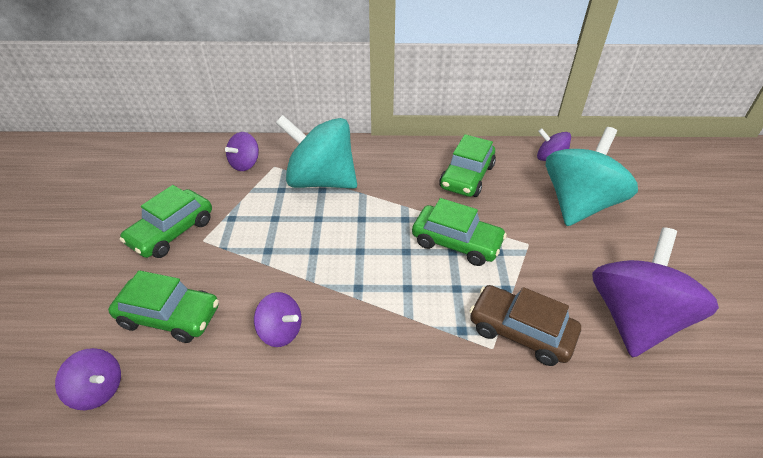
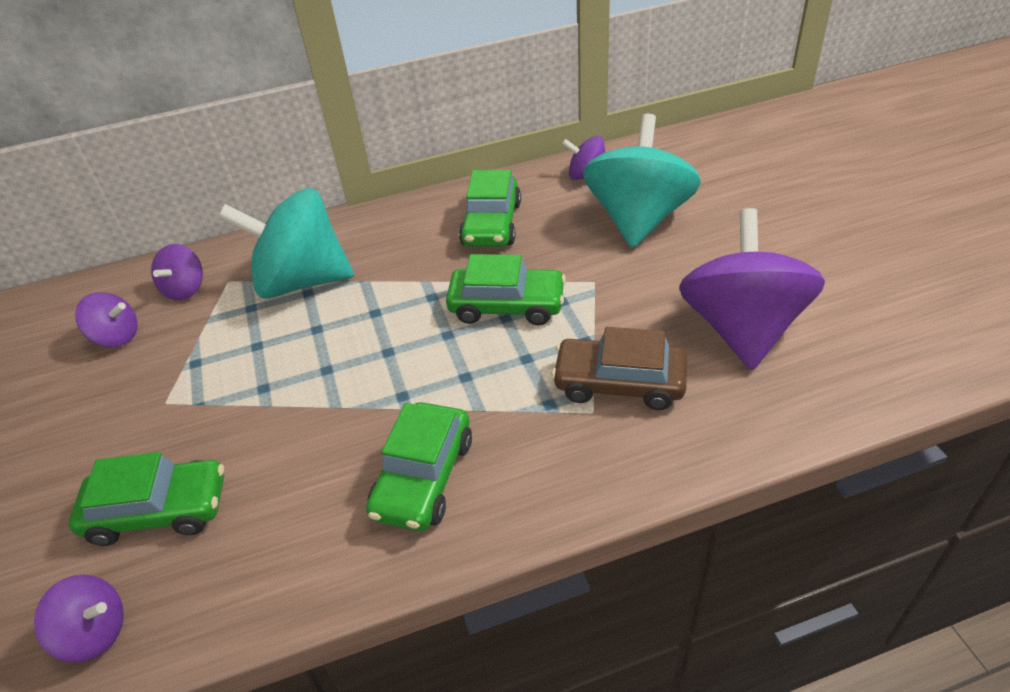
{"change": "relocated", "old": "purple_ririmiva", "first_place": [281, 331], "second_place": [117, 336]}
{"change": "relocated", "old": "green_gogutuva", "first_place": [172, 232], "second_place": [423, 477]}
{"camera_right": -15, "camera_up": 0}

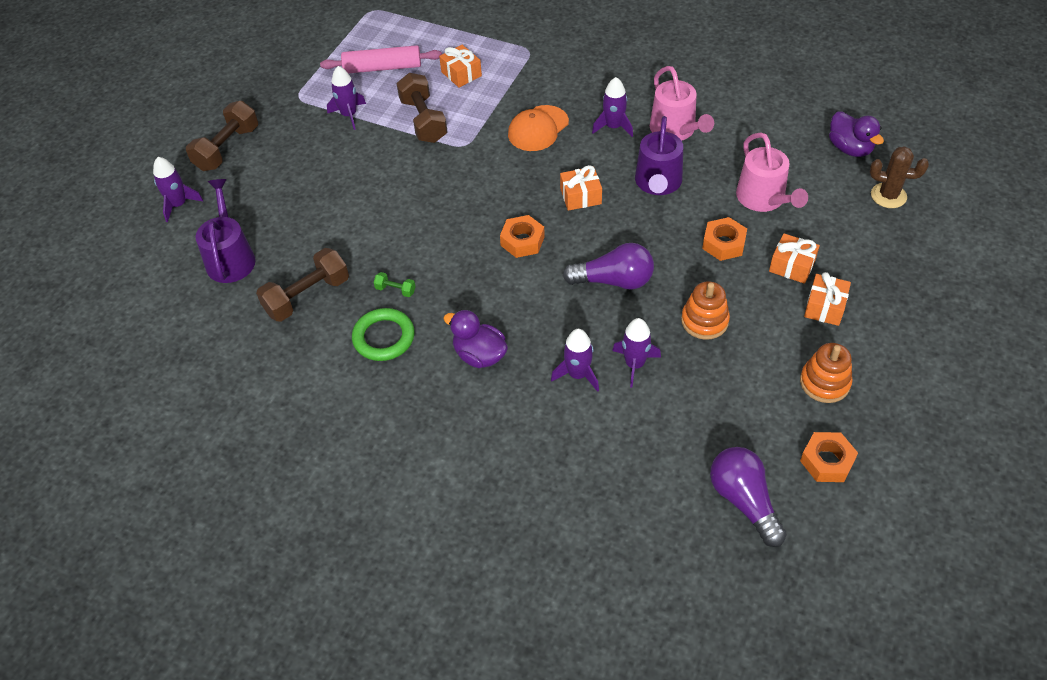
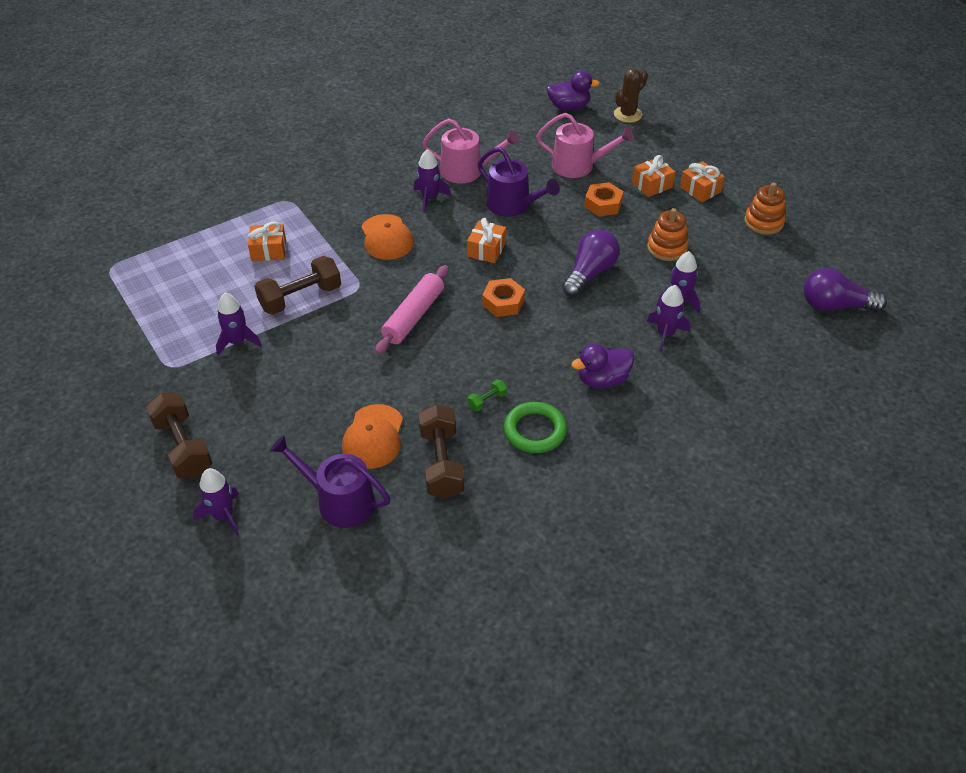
{"change": "spun", "old": "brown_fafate", "first_place": [423, 120], "second_place": [300, 298], "degrees": -45}
{"change": "appeared", "new": "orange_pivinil", "second_place": [373, 437]}
{"change": "relocated", "old": "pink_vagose", "first_place": [382, 68], "second_place": [414, 316]}
{"change": "missing", "old": "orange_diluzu", "first_place": [827, 461]}
{"camera_right": -60, "camera_up": -5}

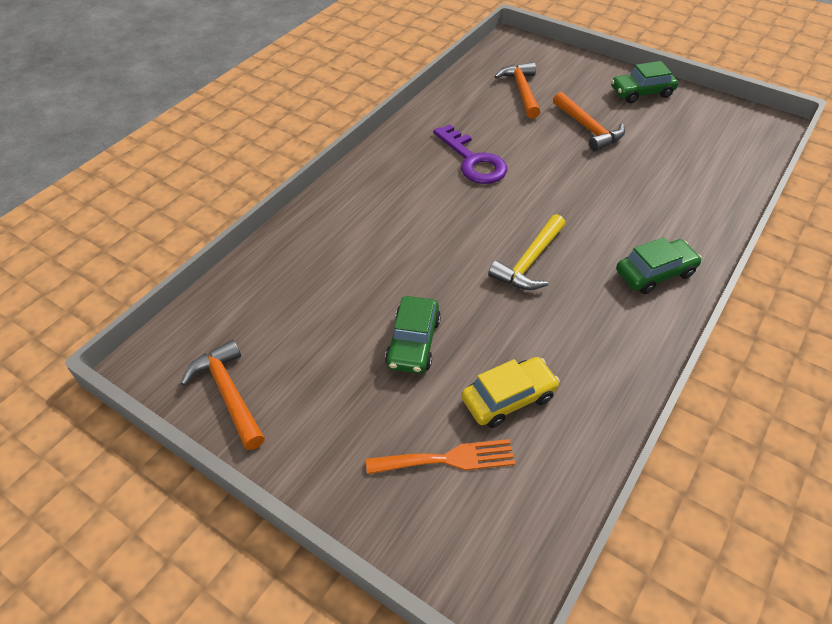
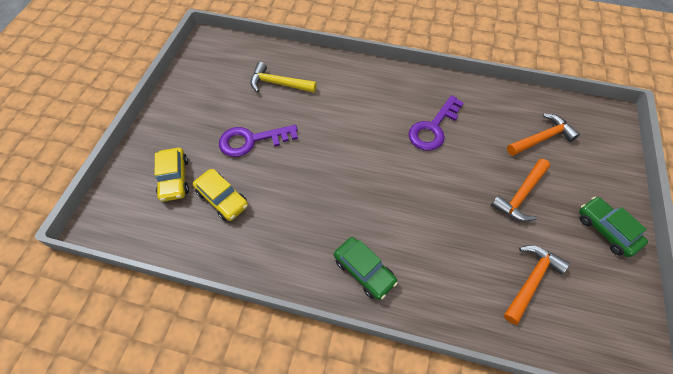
{"change": "exchanged", "old": "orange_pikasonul", "new": "yellow_gogutuva", "first_place": [448, 459], "second_place": [174, 178]}
{"change": "exchanged", "old": "green_gogutuva", "new": "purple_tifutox", "first_place": [413, 342], "second_place": [251, 140]}
{"change": "relocated", "old": "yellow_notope", "first_place": [529, 261], "second_place": [279, 84]}
{"change": "relocated", "old": "orange_notope", "first_place": [229, 394], "second_place": [531, 281]}
{"camera_right": 70, "camera_up": 10}

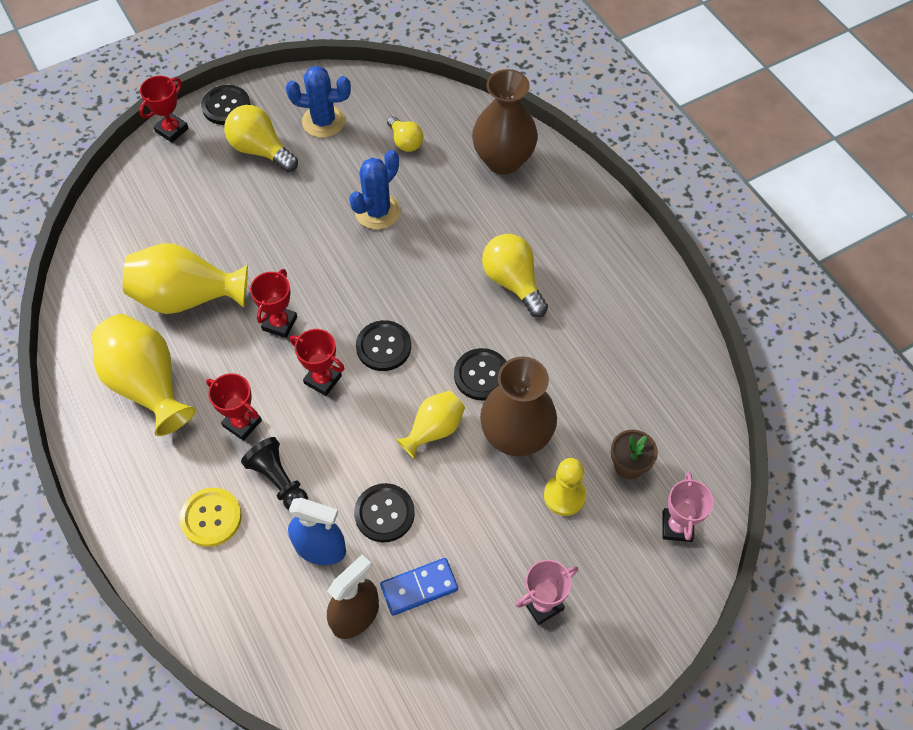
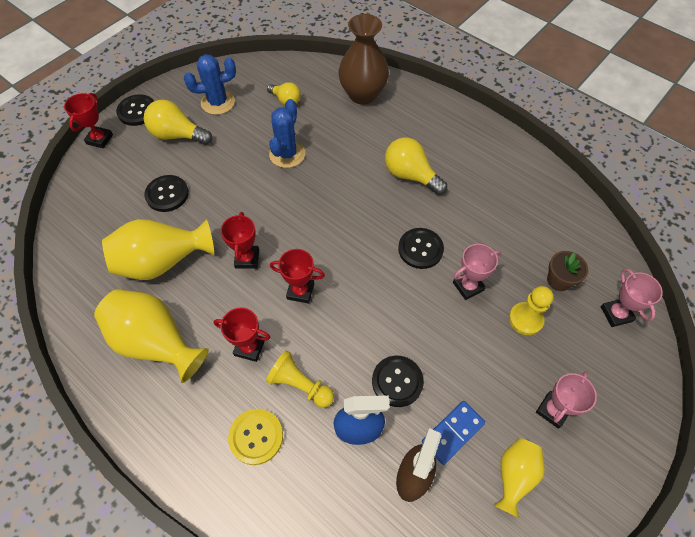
{"change": "relocated", "old": "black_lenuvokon", "first_place": [383, 347], "second_place": [167, 194]}
{"change": "colour", "old": "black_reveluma", "new": "yellow_reveluma", "first_place": [279, 481], "second_place": [300, 385]}
{"change": "exchanged", "old": "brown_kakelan", "new": "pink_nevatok", "first_place": [516, 436], "second_place": [468, 286]}
{"change": "relocated", "old": "yellow_kakelan", "first_place": [434, 430], "second_place": [514, 476]}
{"camera_right": -20, "camera_up": 0}

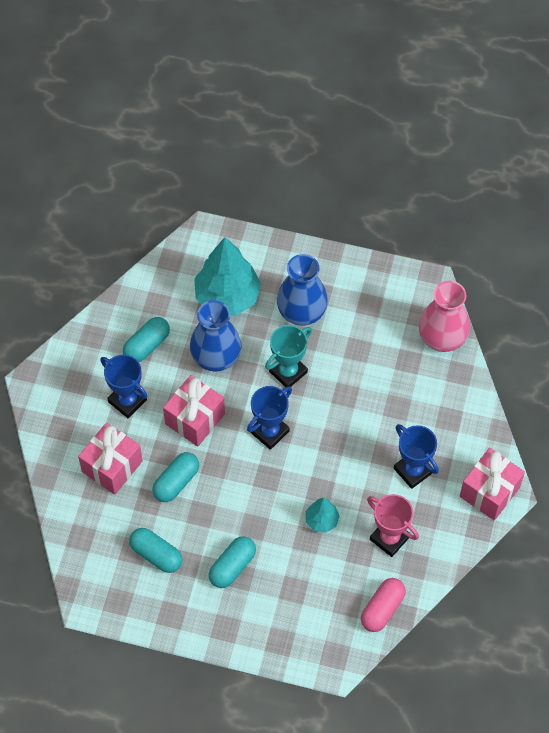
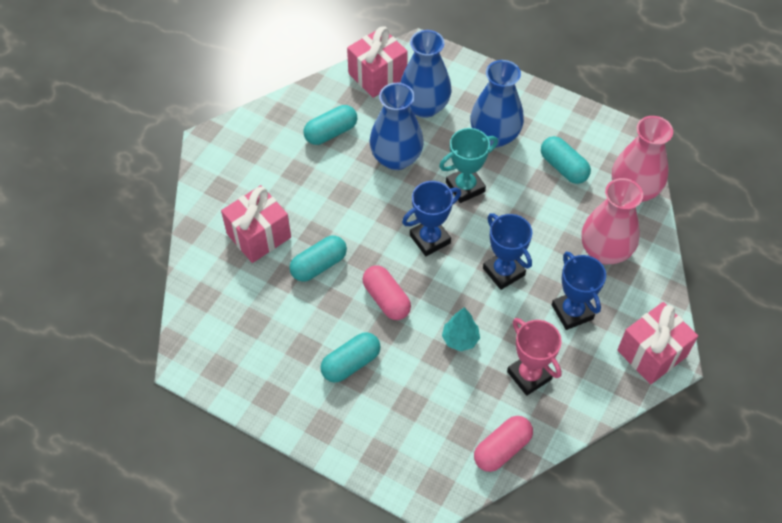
{"change": "relocated", "old": "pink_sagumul", "first_place": [195, 419], "second_place": [377, 75]}
{"change": "appeared", "new": "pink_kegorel", "second_place": [386, 299]}
{"change": "exchanged", "old": "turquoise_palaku", "new": "blue_kakelan", "first_place": [227, 296], "second_place": [424, 106]}
{"change": "relocated", "old": "blue_nevatok", "first_place": [127, 401], "second_place": [503, 271]}
{"change": "relocated", "old": "turquoise_kegorel", "first_place": [156, 554], "second_place": [563, 167]}
{"change": "appeared", "new": "pink_kakelan", "second_place": [605, 251]}
{"camera_right": 15, "camera_up": -5}

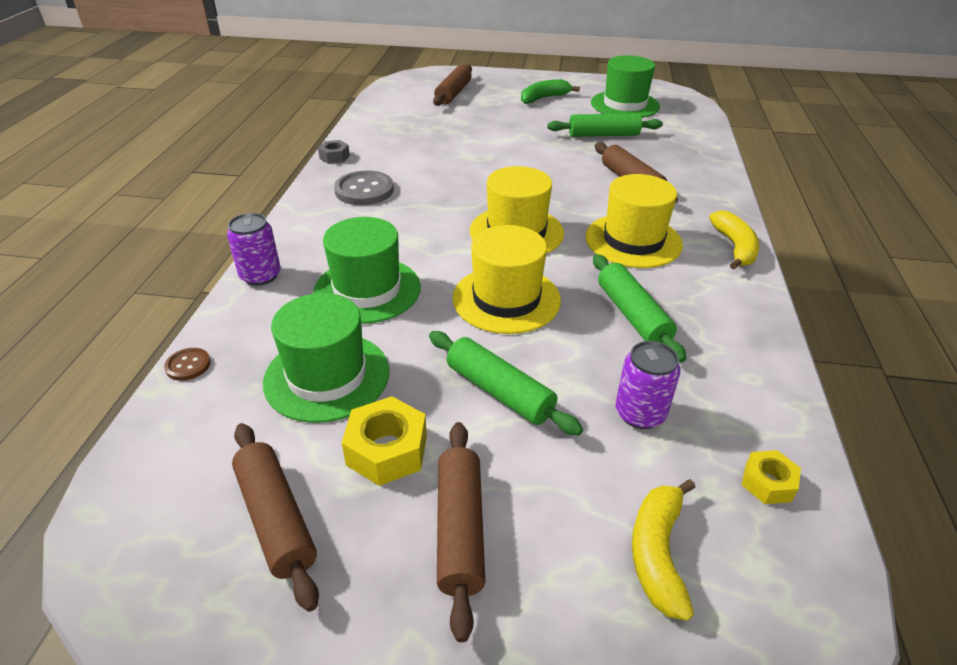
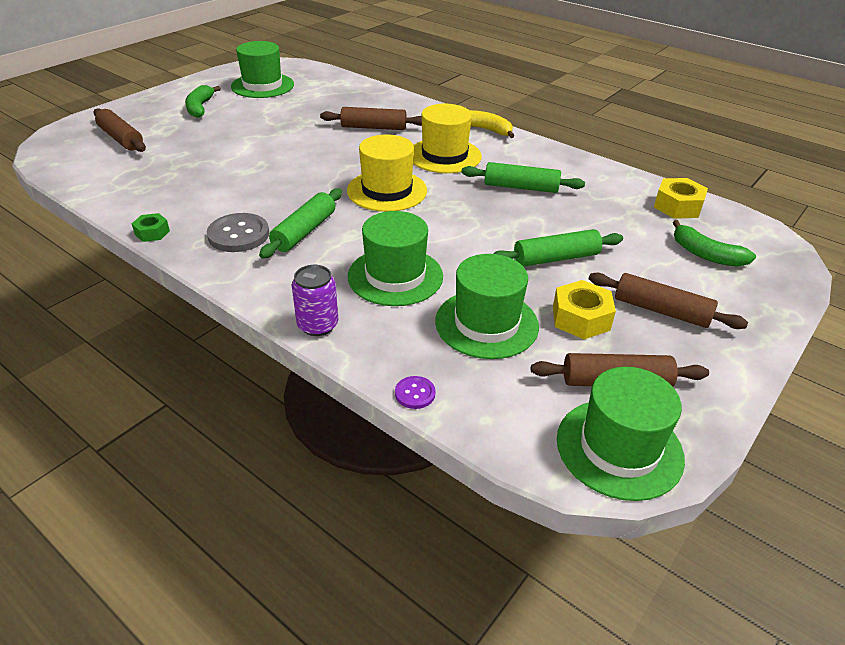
{"change": "colour", "old": "grey_diluzu", "new": "green_diluzu", "first_place": [334, 157], "second_place": [152, 233]}
{"change": "relocated", "old": "green_vagose", "first_place": [603, 135], "second_place": [304, 231]}
{"change": "colour", "old": "brown_lenuvokon", "new": "purple_lenuvokon", "first_place": [188, 365], "second_place": [415, 393]}
{"change": "appeared", "new": "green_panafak", "second_place": [619, 448]}
{"change": "size", "old": "yellow_diluzu", "first_place": [767, 483], "second_place": [677, 206], "factor": 1.64}
{"change": "colour", "old": "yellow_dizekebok", "new": "green_dizekebok", "first_place": [657, 553], "second_place": [706, 254]}
{"change": "missing", "old": "yellow_panafak", "first_place": [506, 299]}
{"change": "missing", "old": "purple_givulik", "first_place": [640, 413]}
{"camera_right": -60, "camera_up": 0}

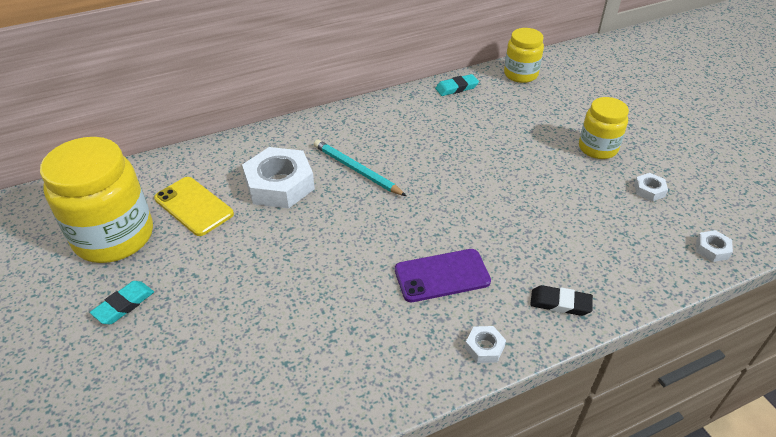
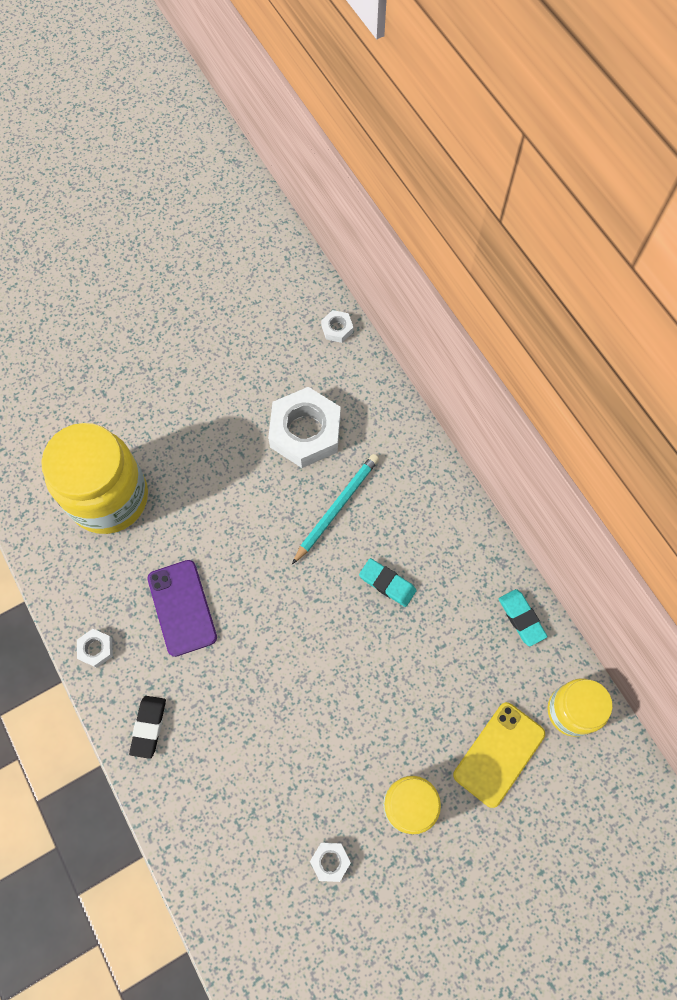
{"change": "relocated", "old": "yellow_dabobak", "first_place": [114, 236], "second_place": [109, 497]}
{"change": "relocated", "old": "white_diluzu", "first_place": [712, 249], "second_place": [337, 329]}
{"change": "relocated", "old": "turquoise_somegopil", "first_place": [124, 305], "second_place": [387, 583]}
{"change": "relocated", "old": "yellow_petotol", "first_place": [193, 206], "second_place": [499, 754]}
{"camera_right": 85, "camera_up": 25}

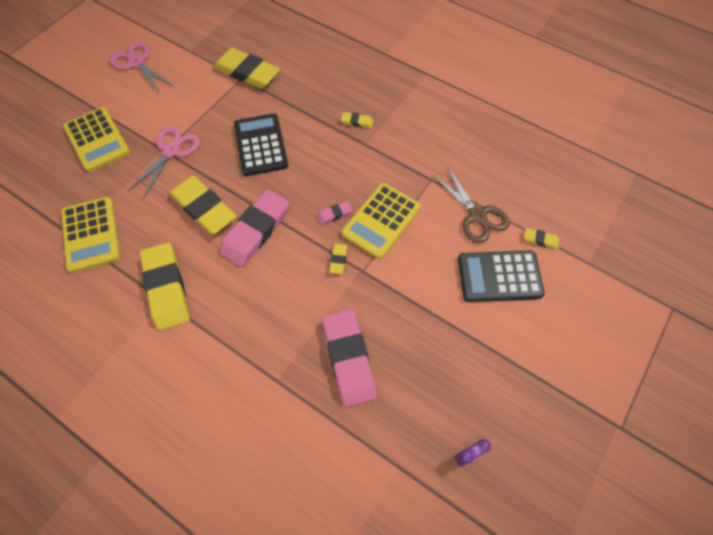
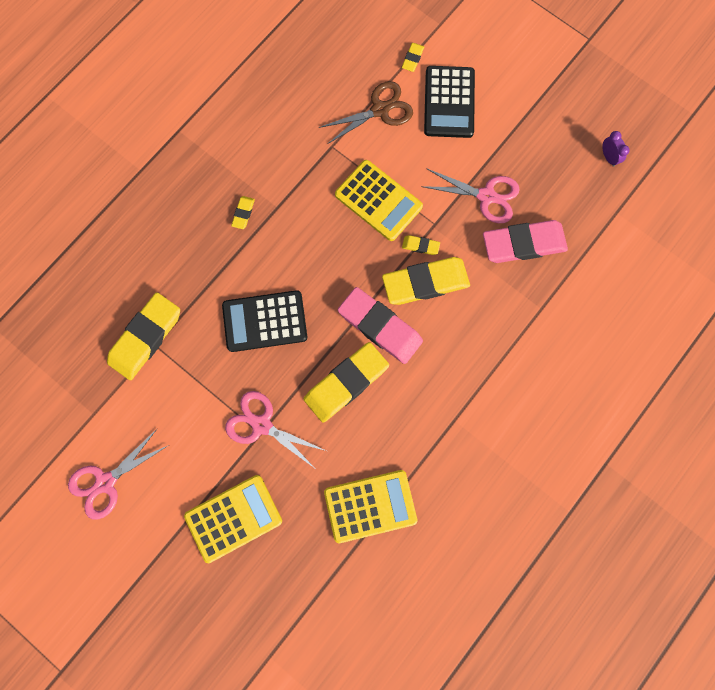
{"change": "relocated", "old": "yellow_somegopil", "first_place": [166, 288], "second_place": [425, 283]}
{"change": "appeared", "new": "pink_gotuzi", "second_place": [486, 196]}
{"change": "missing", "old": "pink_somegopil", "first_place": [334, 214]}
{"camera_right": -85, "camera_up": 15}

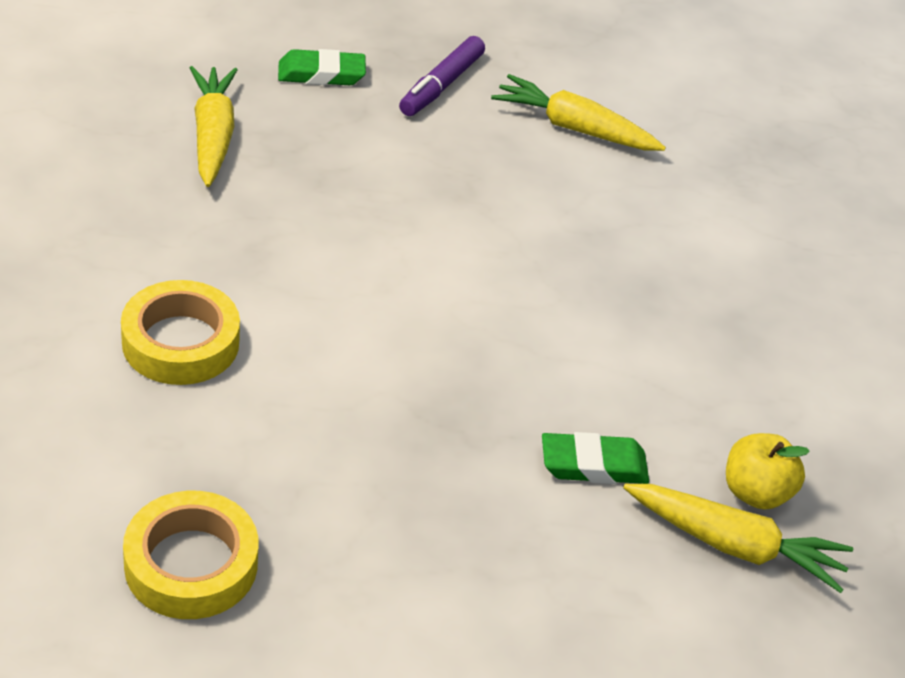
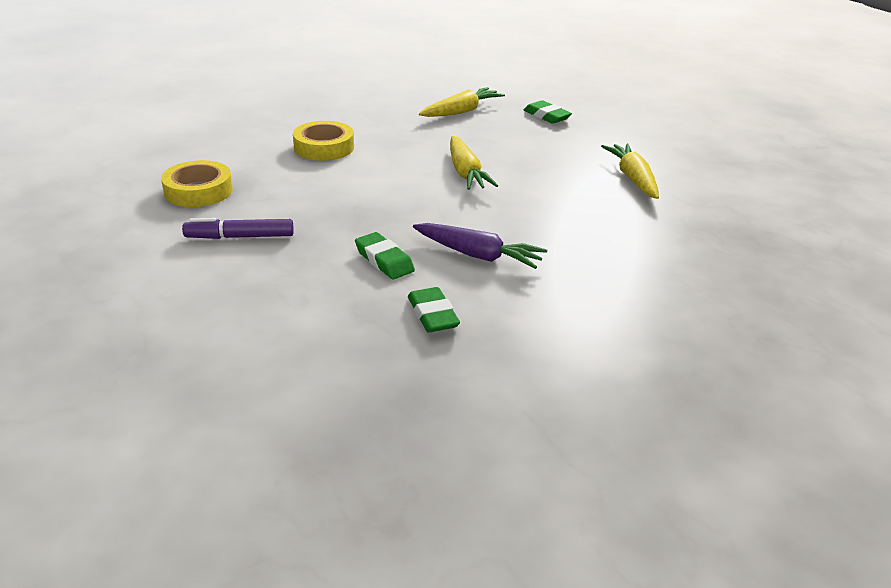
{"change": "relocated", "old": "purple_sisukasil", "first_place": [441, 85], "second_place": [240, 237]}
{"change": "exchanged", "old": "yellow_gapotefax", "new": "green_somegopil", "first_place": [755, 492], "second_place": [432, 315]}
{"change": "appeared", "new": "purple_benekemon", "second_place": [477, 255]}
{"change": "relocated", "old": "yellow_benekemon", "first_place": [733, 545], "second_place": [466, 172]}
{"camera_right": 60, "camera_up": -10}

